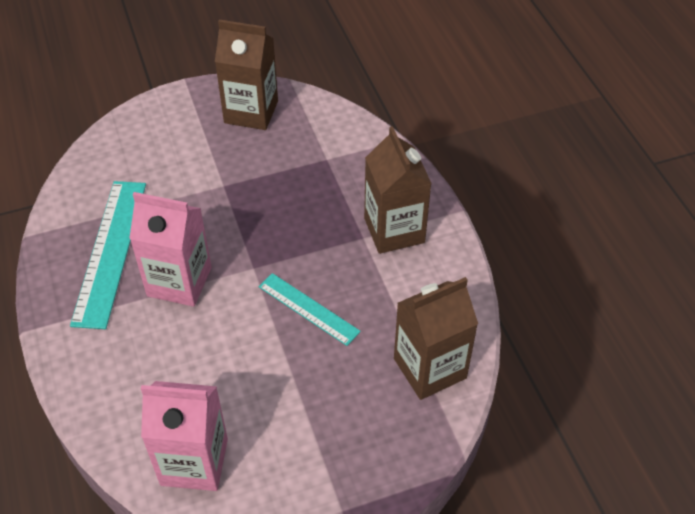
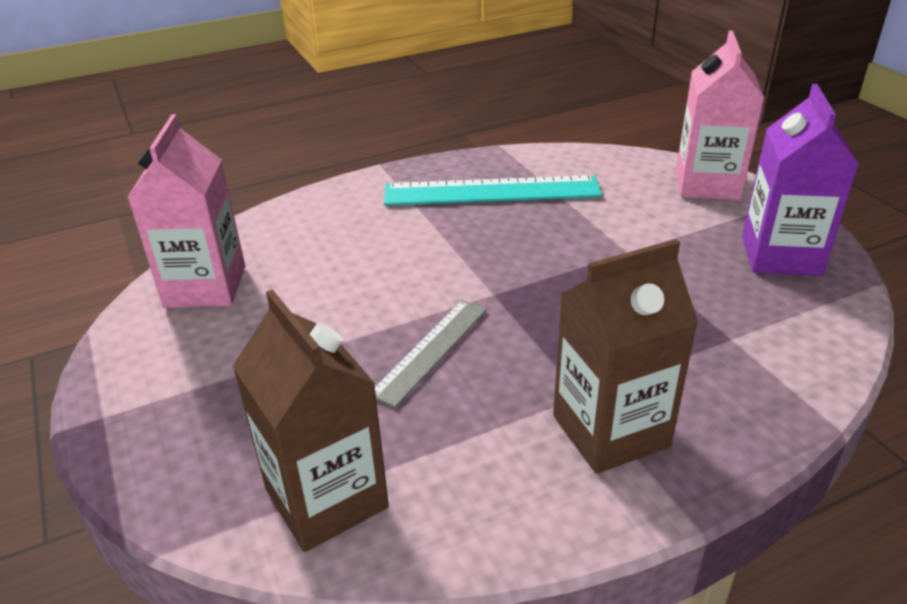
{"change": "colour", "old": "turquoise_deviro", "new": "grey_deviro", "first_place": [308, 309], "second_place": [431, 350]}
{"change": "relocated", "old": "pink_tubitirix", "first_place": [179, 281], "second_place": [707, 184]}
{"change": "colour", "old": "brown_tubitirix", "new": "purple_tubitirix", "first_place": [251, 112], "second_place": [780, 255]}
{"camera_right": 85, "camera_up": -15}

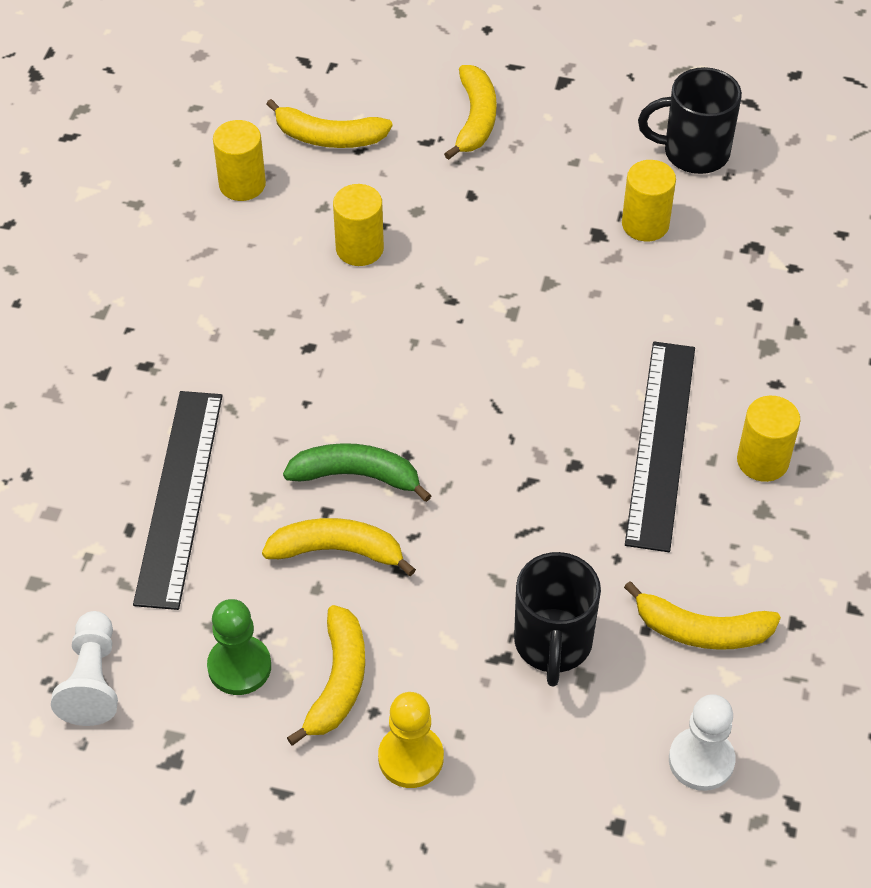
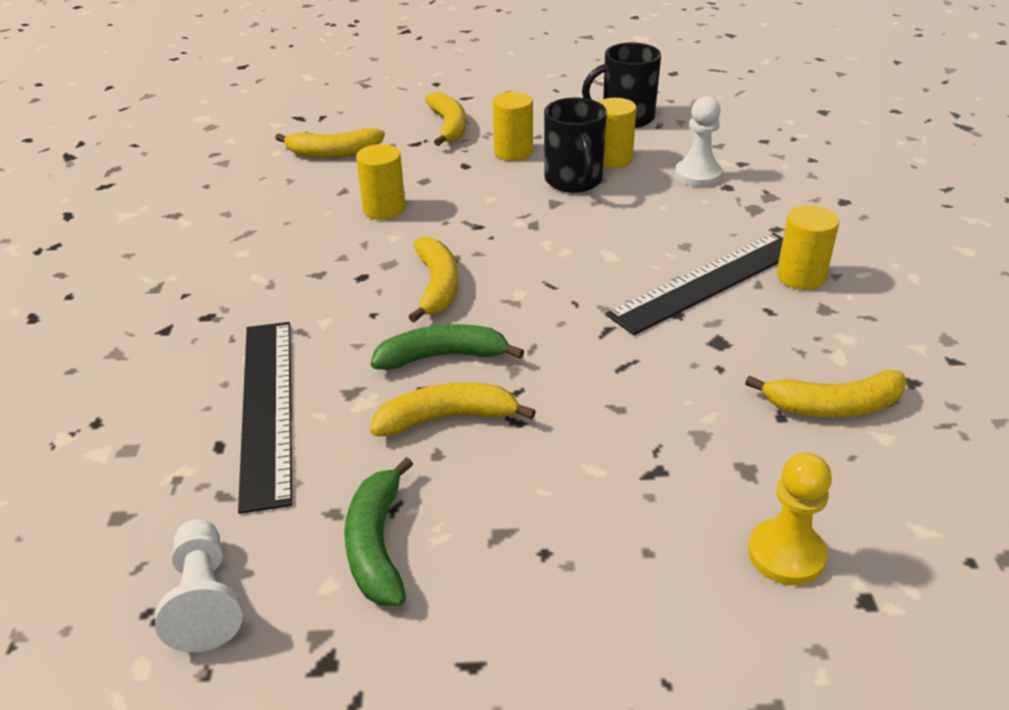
{"change": "exchanged", "old": "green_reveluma", "new": "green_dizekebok", "first_place": [239, 667], "second_place": [377, 544]}
{"change": "relocated", "old": "yellow_dizekebok", "first_place": [338, 682], "second_place": [437, 286]}
{"change": "relocated", "old": "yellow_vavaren", "first_place": [242, 184], "second_place": [513, 152]}
{"change": "relocated", "old": "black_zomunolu", "first_place": [553, 644], "second_place": [574, 181]}
{"change": "spun", "old": "black_deviro", "first_place": [661, 443], "second_place": [708, 282], "degrees": 60}
{"change": "relocated", "old": "white_reveluma", "first_place": [701, 760], "second_place": [698, 175]}
{"change": "relocated", "old": "yellow_reveluma", "first_place": [411, 758], "second_place": [786, 554]}
{"camera_right": -15, "camera_up": -15}

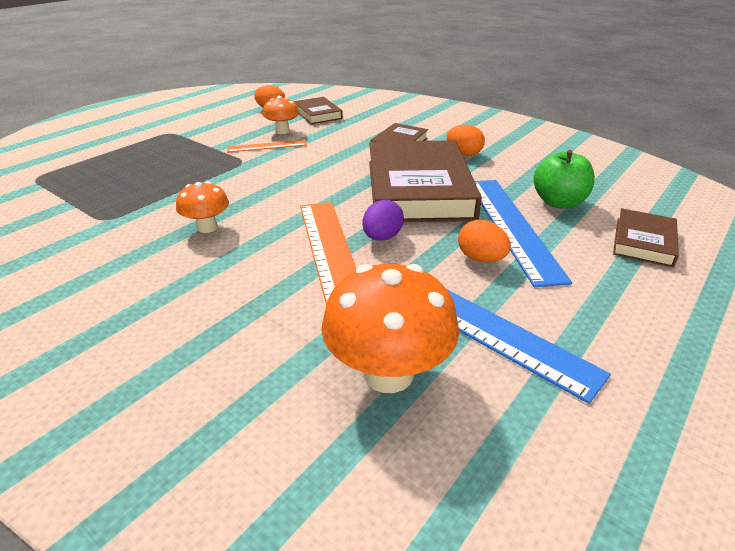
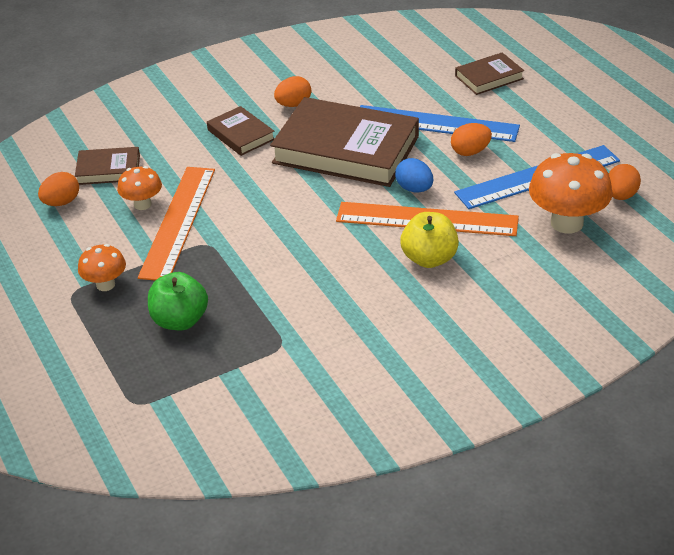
{"change": "relocated", "old": "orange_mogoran", "first_place": [207, 227], "second_place": [105, 284]}
{"change": "size", "old": "orange_deviro", "first_place": [267, 146], "second_place": [178, 222], "factor": 1.93}
{"change": "relocated", "old": "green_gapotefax", "first_place": [558, 202], "second_place": [180, 320]}
{"change": "colour", "old": "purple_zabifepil", "new": "blue_zabifepil", "first_place": [382, 237], "second_place": [414, 189]}
{"change": "appeared", "new": "yellow_gapotefax", "second_place": [429, 259]}
{"change": "spun", "old": "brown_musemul", "first_place": [643, 242], "second_place": [489, 77], "degrees": -75}
{"change": "appeared", "new": "orange_zabifepil", "second_place": [621, 196]}
{"camera_right": -65, "camera_up": 5}

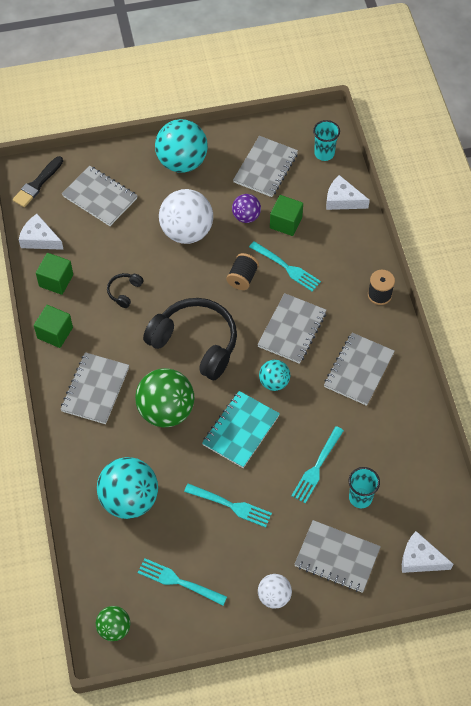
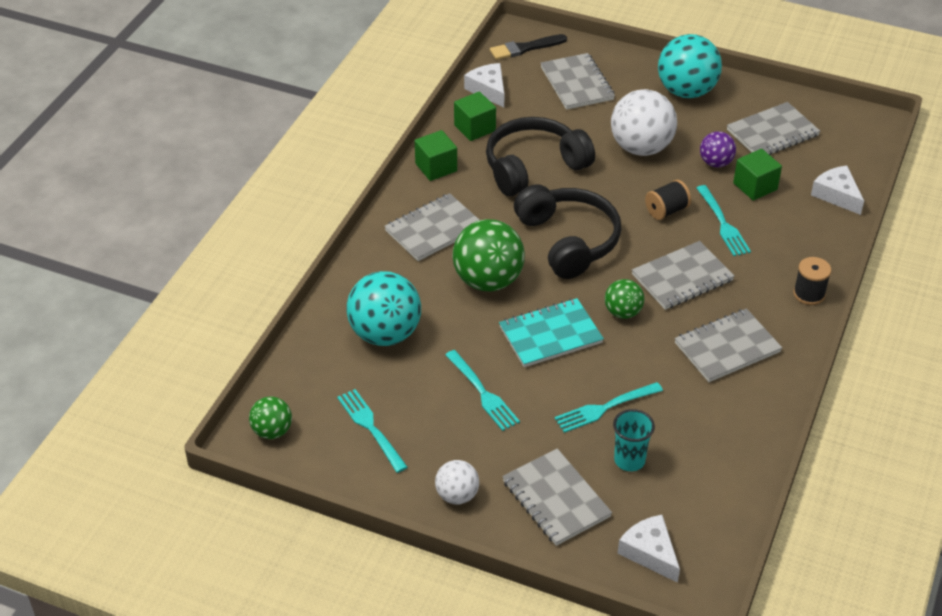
{"change": "size", "old": "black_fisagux", "first_place": [124, 292], "second_place": [533, 167], "factor": 2.35}
{"change": "colour", "old": "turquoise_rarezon", "new": "green_rarezon", "first_place": [274, 382], "second_place": [623, 312]}
{"change": "missing", "old": "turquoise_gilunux", "first_place": [324, 153]}
{"camera_right": 35, "camera_up": -15}

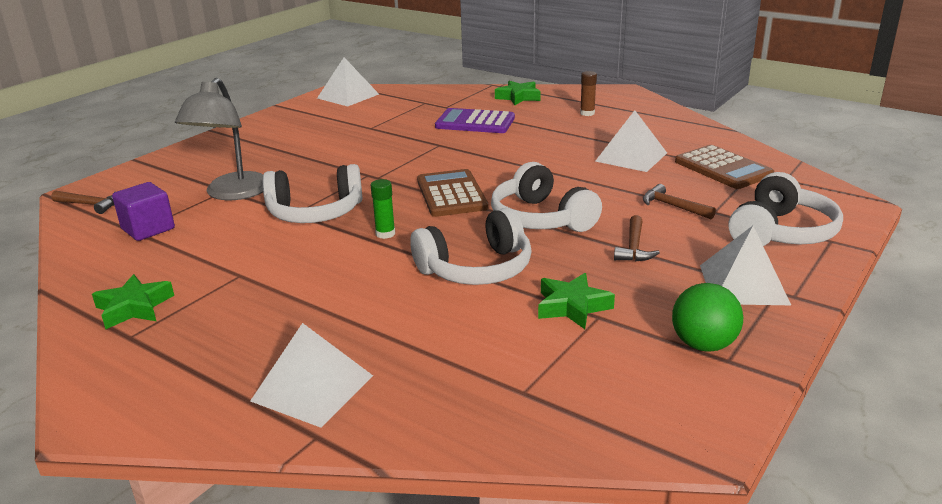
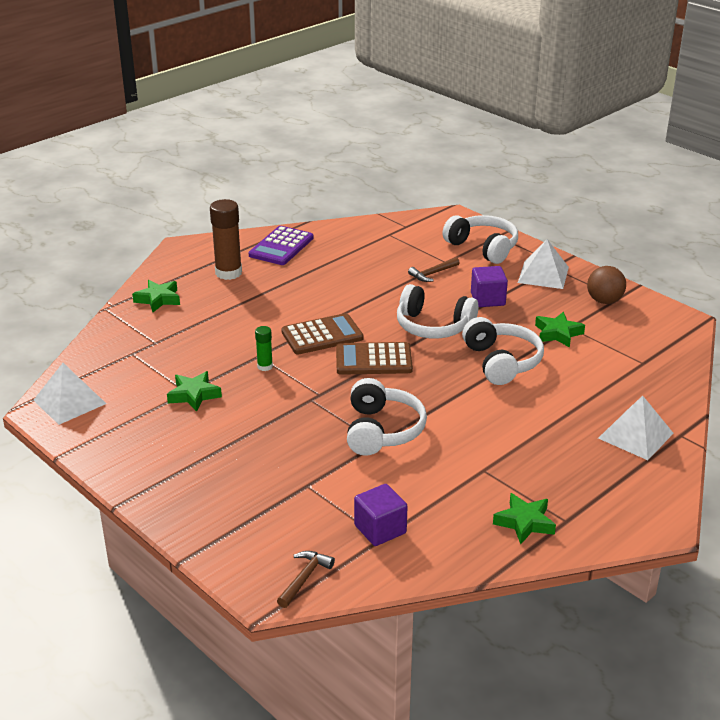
{"change": "appeared", "new": "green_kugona", "second_place": [194, 395]}
{"change": "size", "old": "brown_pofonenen", "first_place": [587, 113], "second_place": [228, 273], "factor": 1.95}
{"change": "relocated", "old": "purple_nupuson", "first_place": [475, 122], "second_place": [281, 247]}
{"change": "relocated", "old": "green_pofonenen", "first_place": [385, 234], "second_place": [265, 366]}
{"change": "relocated", "old": "brown_nupuson", "first_place": [723, 168], "second_place": [322, 335]}
{"change": "spun", "old": "white_fisagux", "first_place": [541, 219], "second_place": [433, 326], "degrees": 45}
{"change": "exchanged", "old": "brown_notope", "new": "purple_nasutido", "first_place": [634, 247], "second_place": [488, 299]}
{"change": "colour", "old": "green_rarezon", "new": "brown_rarezon", "first_place": [703, 345], "second_place": [604, 301]}
{"change": "missing", "old": "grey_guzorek", "first_place": [232, 193]}
{"change": "missing", "old": "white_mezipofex", "first_place": [631, 157]}
{"camera_right": -80, "camera_up": 5}

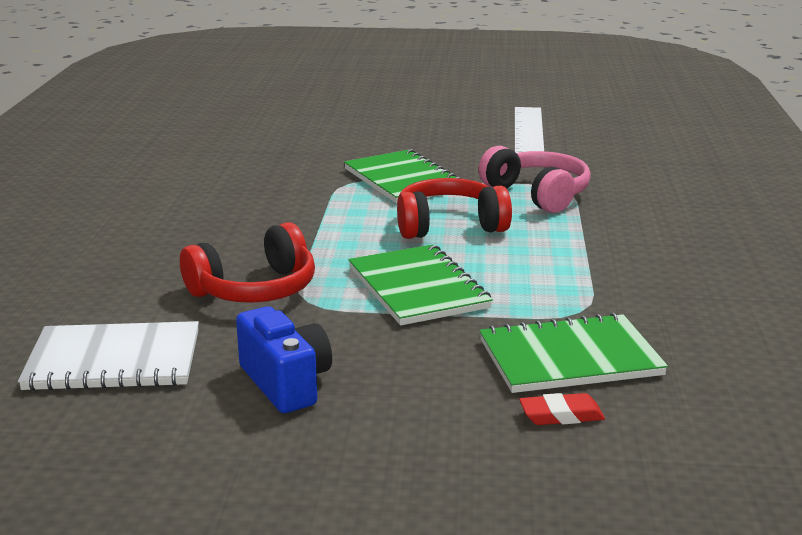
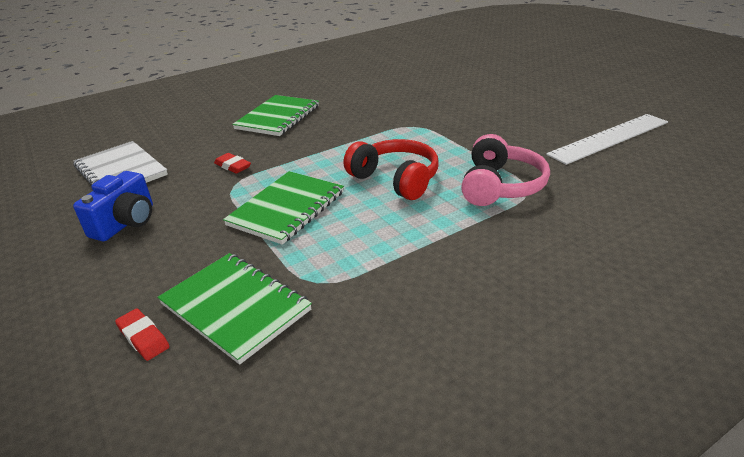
{"change": "exchanged", "old": "red_fisagux", "new": "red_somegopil", "first_place": [255, 289], "second_place": [233, 166]}
{"change": "relocated", "old": "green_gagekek", "first_place": [403, 180], "second_place": [278, 117]}
{"camera_right": 55, "camera_up": 10}

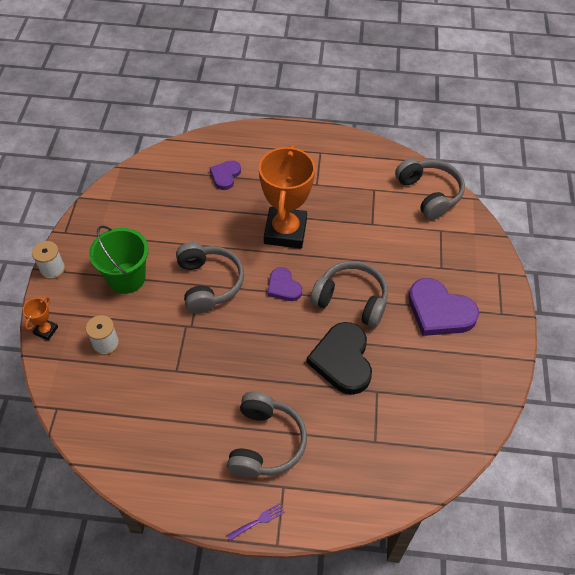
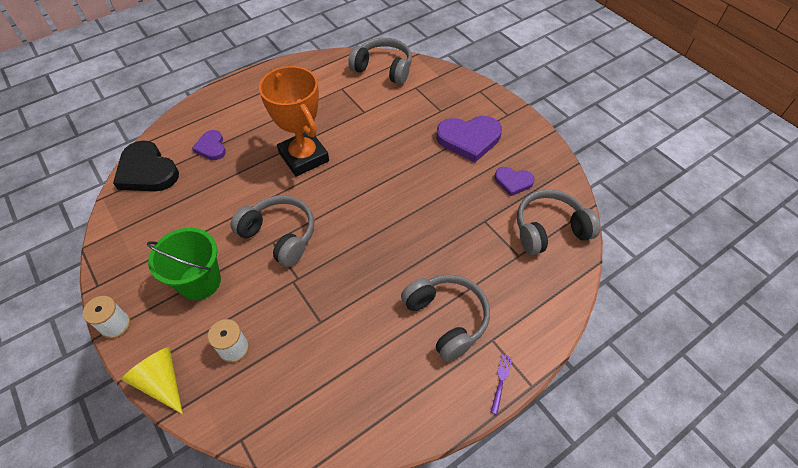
{"change": "relocated", "old": "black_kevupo", "first_place": [342, 360], "second_place": [147, 171]}
{"change": "exchanged", "old": "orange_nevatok", "new": "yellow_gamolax", "first_place": [46, 330], "second_place": [161, 382]}
{"change": "relocated", "old": "purple_kevupo", "first_place": [283, 287], "second_place": [513, 182]}
{"change": "relocated", "old": "grey_fisagux", "first_place": [351, 300], "second_place": [549, 229]}
{"camera_right": -40, "camera_up": 0}

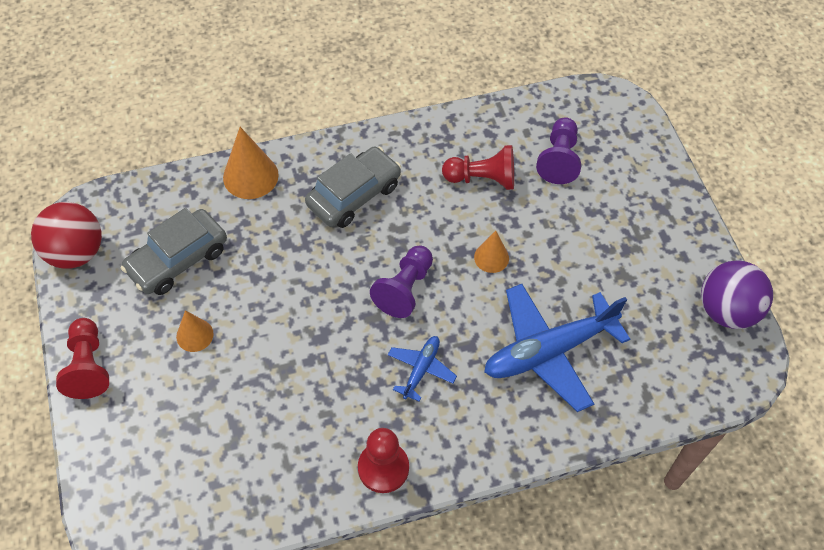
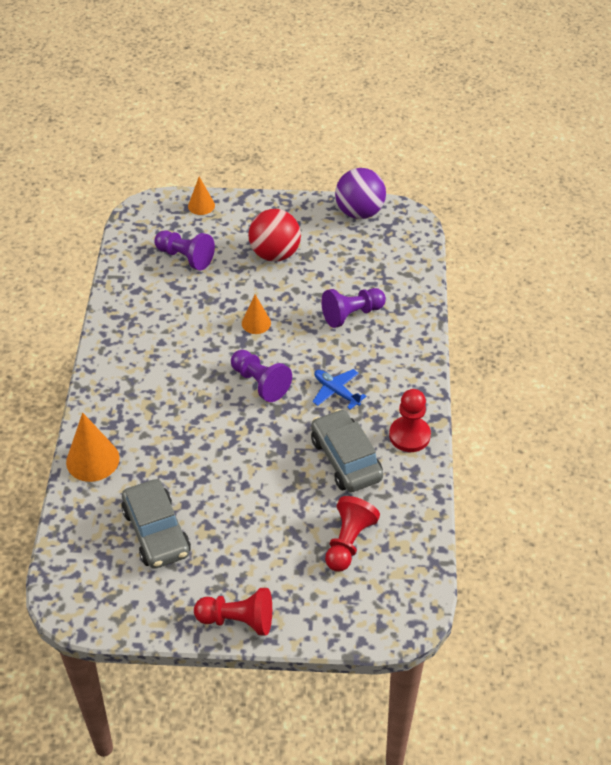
{"change": "relocated", "old": "orange_gamolax", "first_place": [194, 335], "second_place": [201, 205]}
{"change": "relocated", "old": "red_rarezon", "first_place": [76, 252], "second_place": [275, 254]}
{"change": "relocated", "old": "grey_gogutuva", "first_place": [354, 195], "second_place": [346, 459]}
{"change": "exchanged", "old": "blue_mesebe", "new": "purple_reveluma", "first_place": [548, 351], "second_place": [352, 314]}
{"change": "relocated", "old": "red_reveluma", "first_place": [482, 179], "second_place": [348, 542]}
{"camera_right": -70, "camera_up": -10}

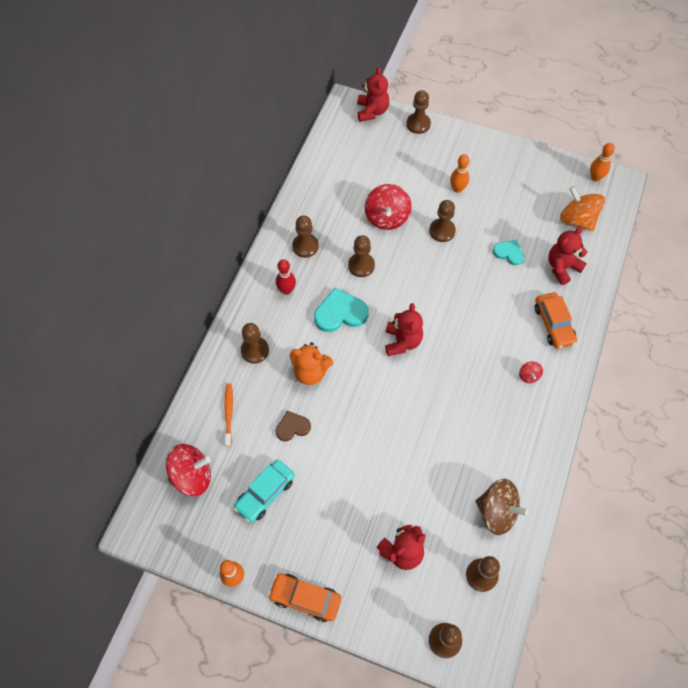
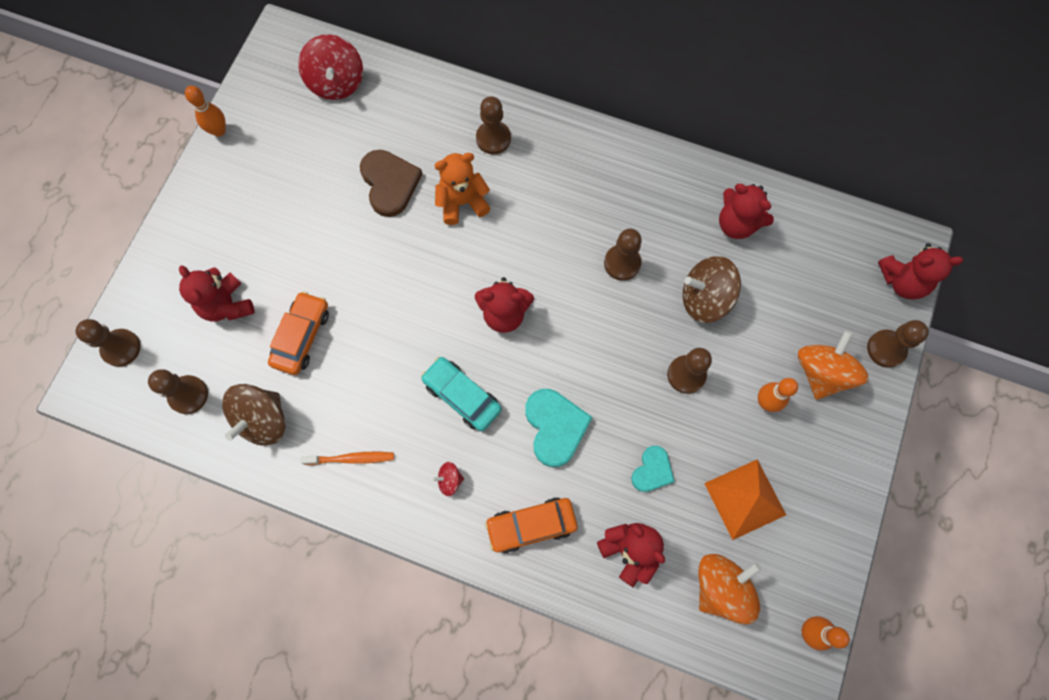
{"change": "relocated", "old": "orange_gogutuva", "first_place": [305, 598], "second_place": [302, 336]}
{"change": "relocated", "old": "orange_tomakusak", "first_place": [229, 413], "second_place": [351, 458]}
{"change": "size", "old": "brown_kevupo", "first_place": [292, 427], "second_place": [389, 183], "factor": 1.64}
{"change": "relocated", "old": "turquoise_gogutuva", "first_place": [265, 493], "second_place": [462, 396]}
{"change": "spun", "old": "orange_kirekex", "first_place": [310, 372], "second_place": [462, 202], "degrees": 60}
{"change": "relocated", "old": "turquoise_kevupo", "first_place": [340, 313], "second_place": [555, 427]}
{"change": "colour", "old": "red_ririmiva", "new": "brown_ririmiva", "first_place": [387, 217], "second_place": [705, 298]}
{"change": "appeared", "new": "orange_mezipofex", "second_place": [745, 499]}
{"change": "appeared", "new": "red_kirekex", "second_place": [736, 224]}
{"change": "appeared", "new": "orange_ririmiva", "second_place": [821, 372]}
{"change": "missing", "old": "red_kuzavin", "first_place": [286, 290]}
{"change": "missing", "old": "brown_reveluma", "first_place": [305, 246]}
{"camera_right": 90, "camera_up": 10}

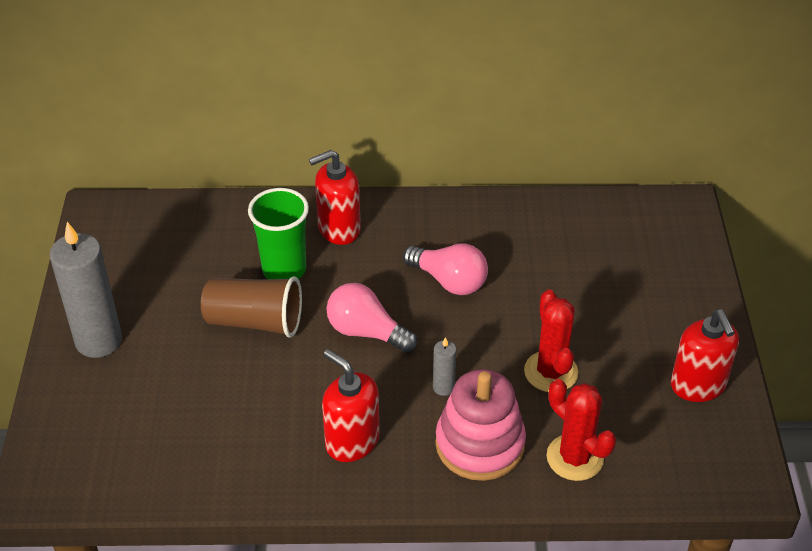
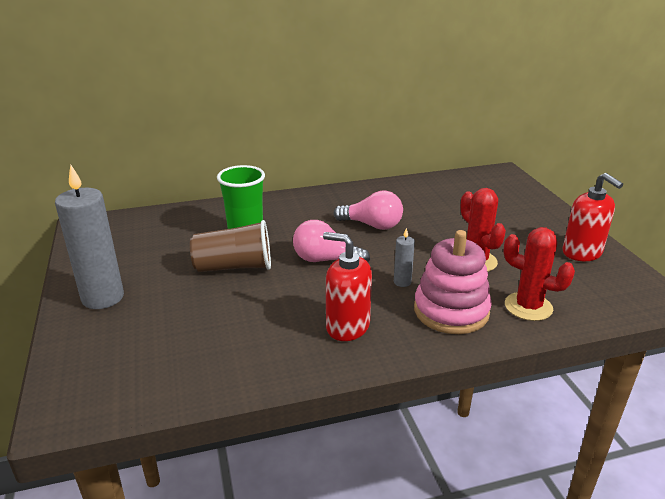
{"change": "missing", "old": "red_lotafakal", "first_place": [338, 229]}
{"camera_right": -15, "camera_up": -15}

